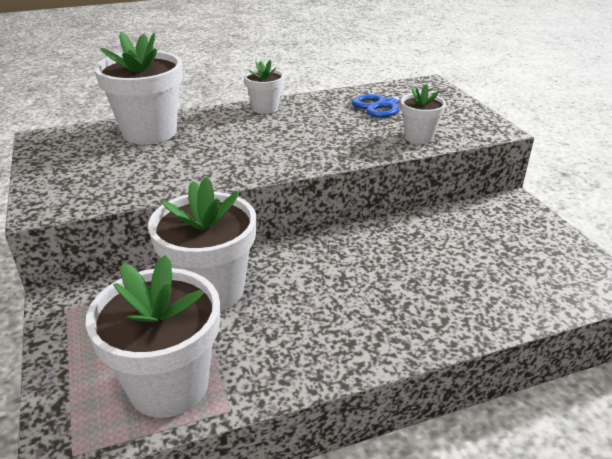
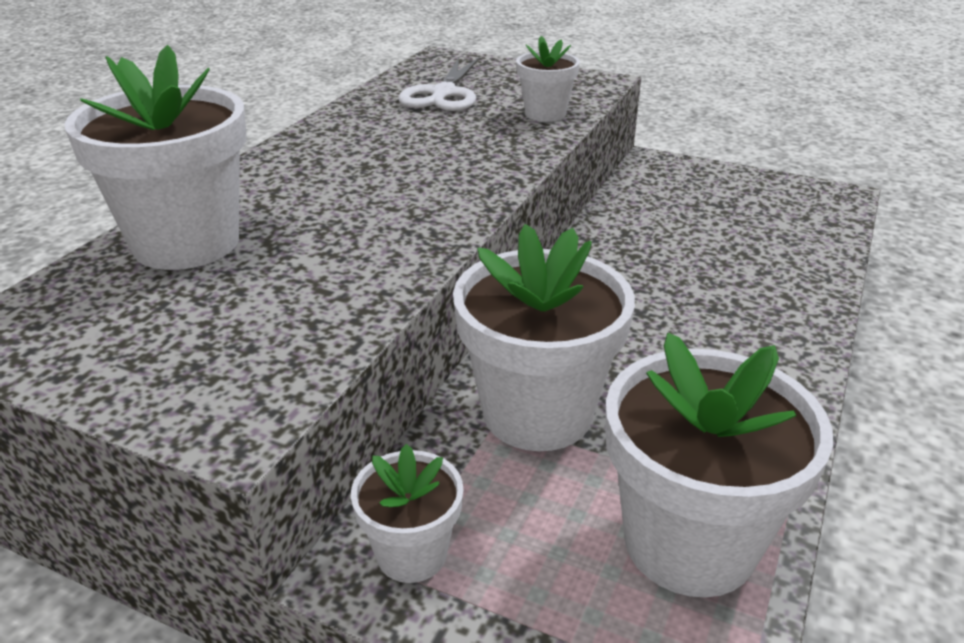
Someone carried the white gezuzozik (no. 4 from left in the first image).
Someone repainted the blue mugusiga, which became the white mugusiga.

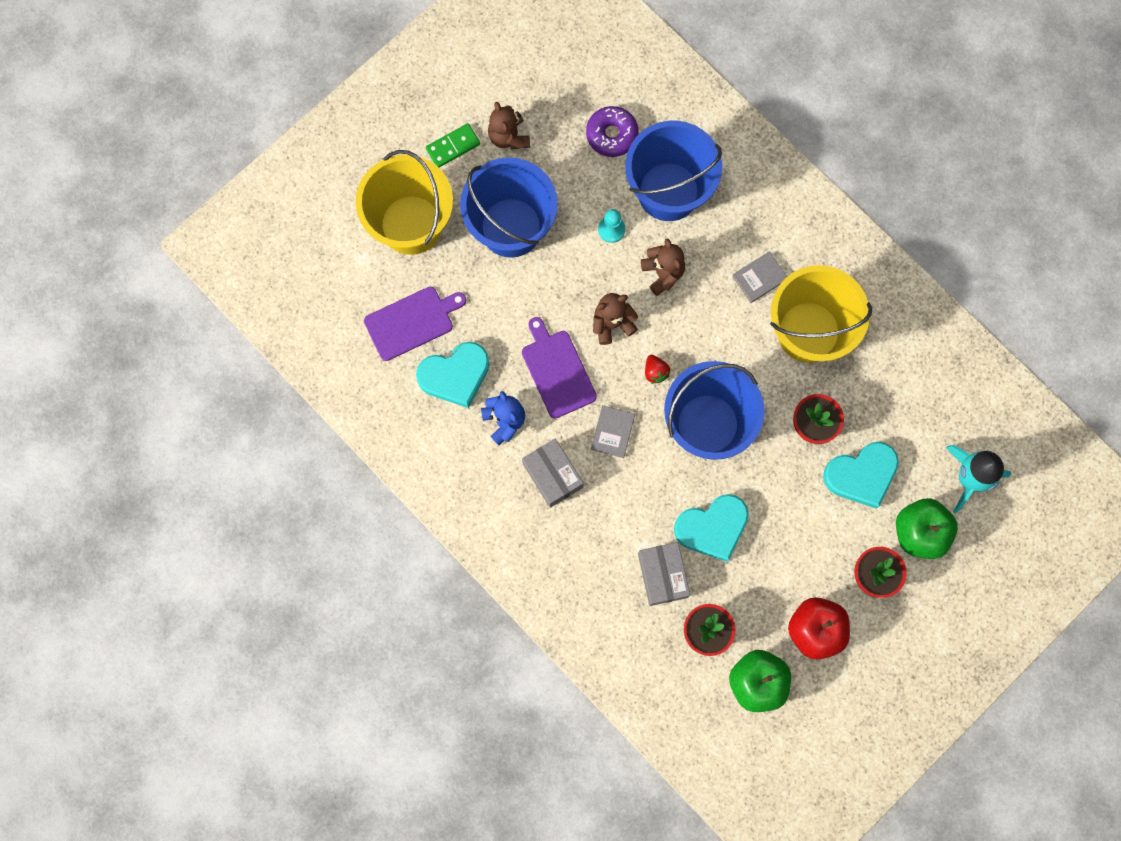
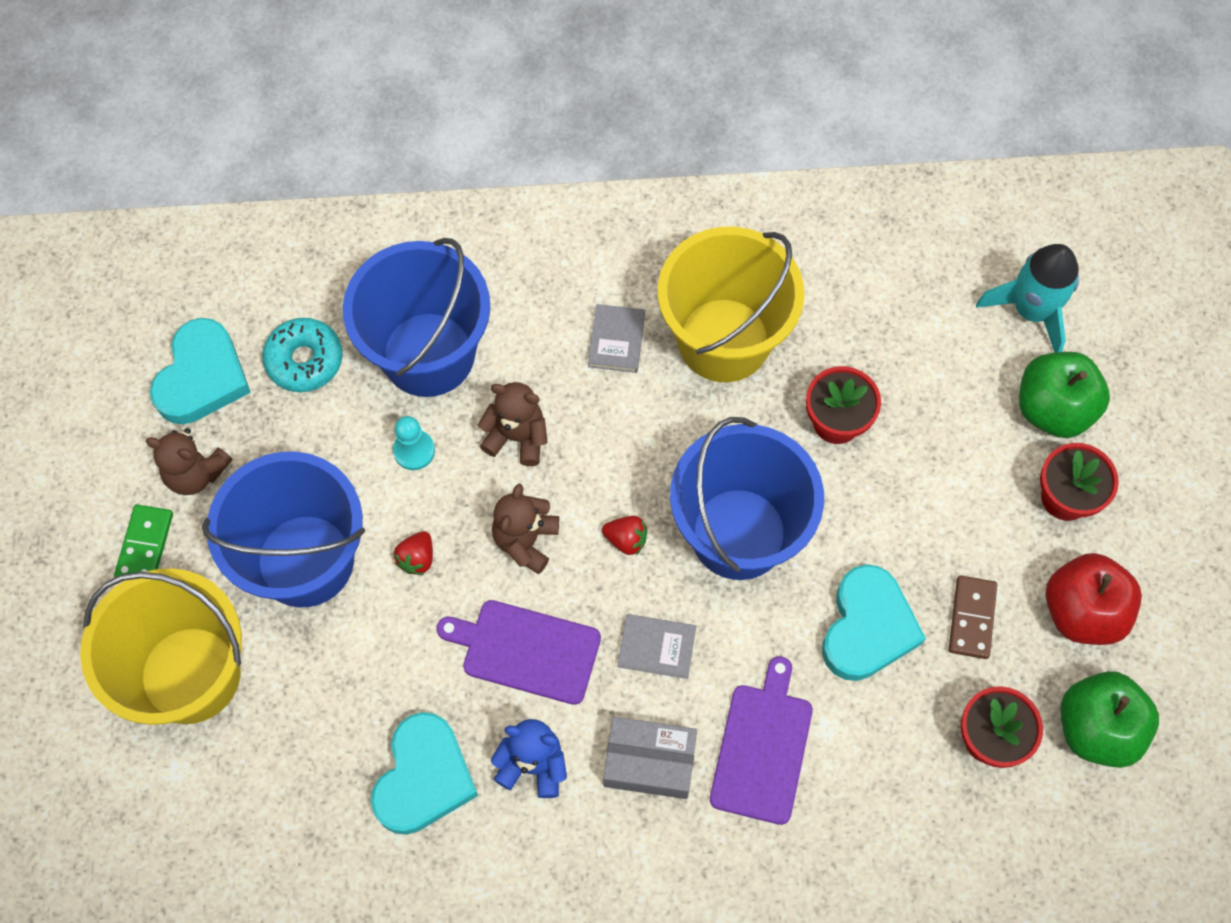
Someone carried the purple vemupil (no. 1 from left in the first image).
Someone repainted the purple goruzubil, which became the turquoise goruzubil.
Someone rotated the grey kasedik (no. 1 from left in the first image) by 45 degrees counterclockwise.
Someone took away the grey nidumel (no. 2 from left).
Someone carried the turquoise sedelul (no. 3 from left in the first image).
Someone put down the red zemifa (no. 1 from left).
Someone put down the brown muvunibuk.

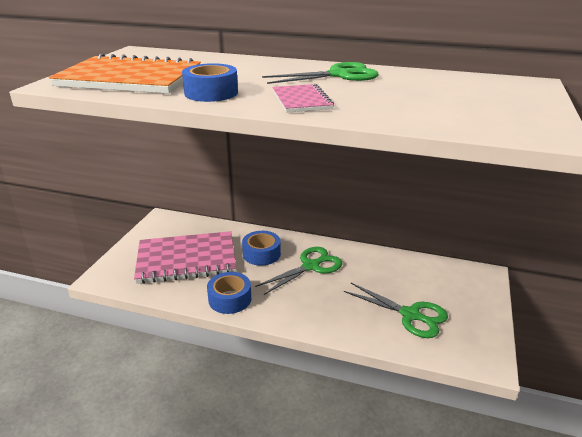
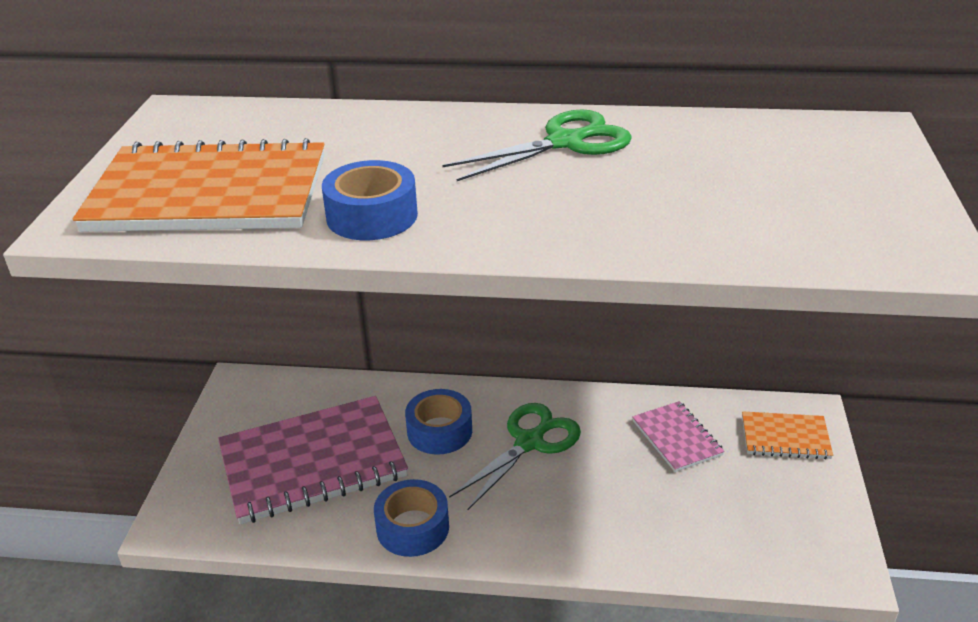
Someone carried the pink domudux (no. 2 from left).
Someone took away the green mugusiga (no. 3 from left).
Someone put down the orange domudux (no. 2 from left).

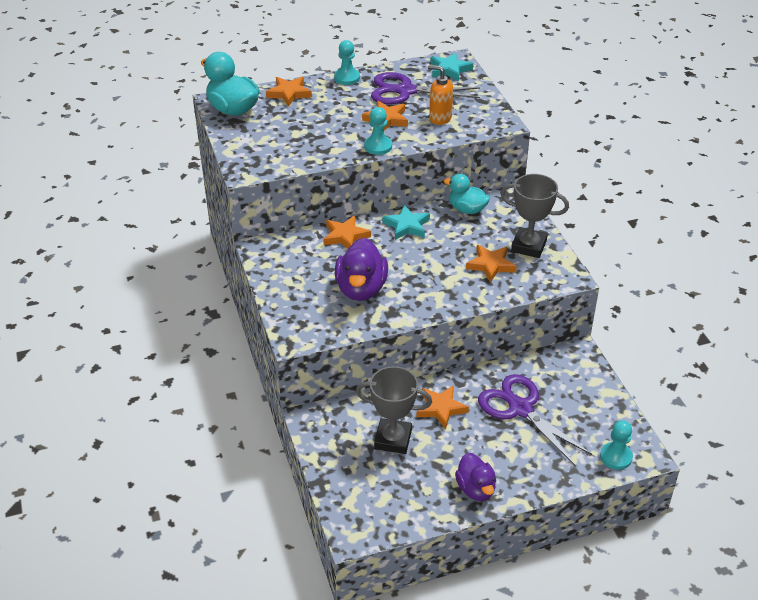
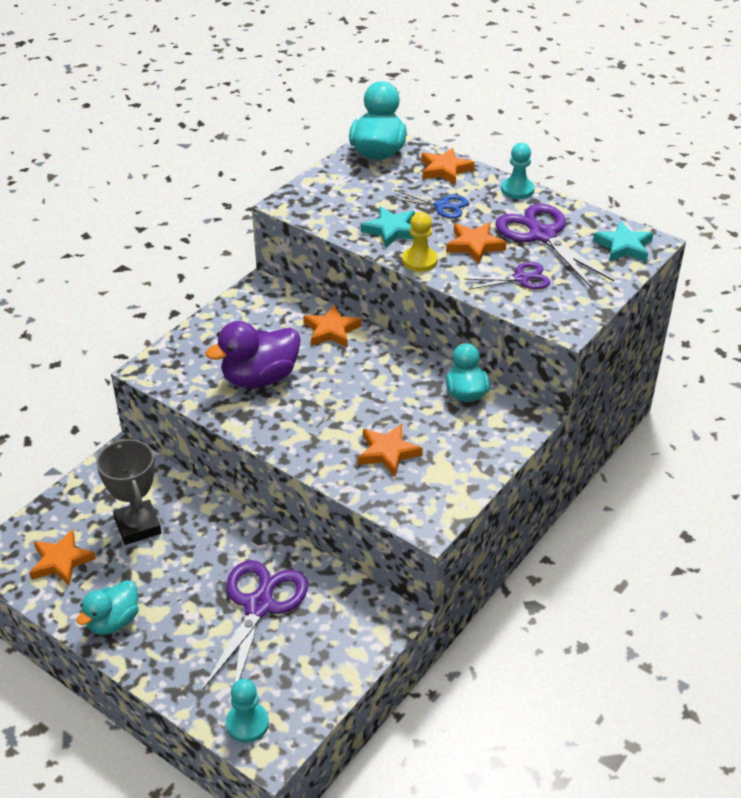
Someone repainted the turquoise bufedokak (no. 2 from left), which became the yellow bufedokak.
Someone carried the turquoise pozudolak (no. 1 from left).
Someone carried the orange pozudolak (no. 4 from left in the first image).
Someone swapped the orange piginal for the purple mugusiga (no. 2 from left).
Someone repainted the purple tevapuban (no. 2 from left), which became the turquoise tevapuban (no. 1 from left).
Someone took away the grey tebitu (no. 2 from left).
Someone put down the blue mugusiga.

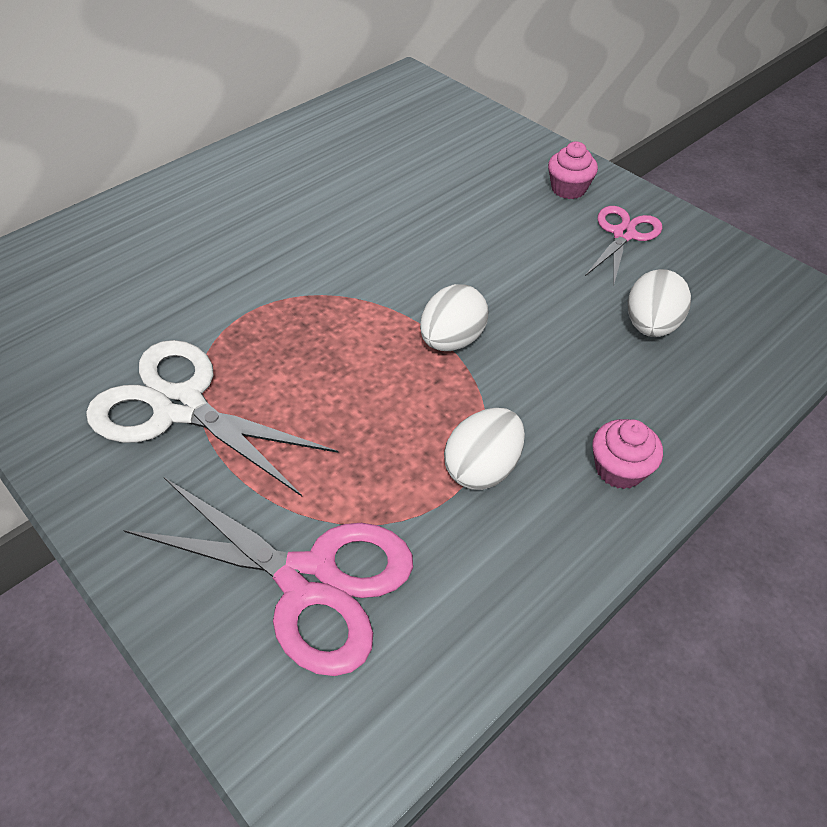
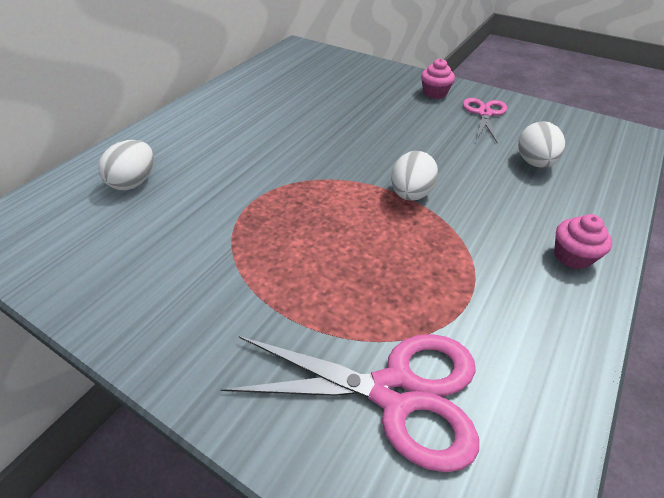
Someone took away the white mugusiga.
Someone carried the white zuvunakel (no. 2 from left in the first image).

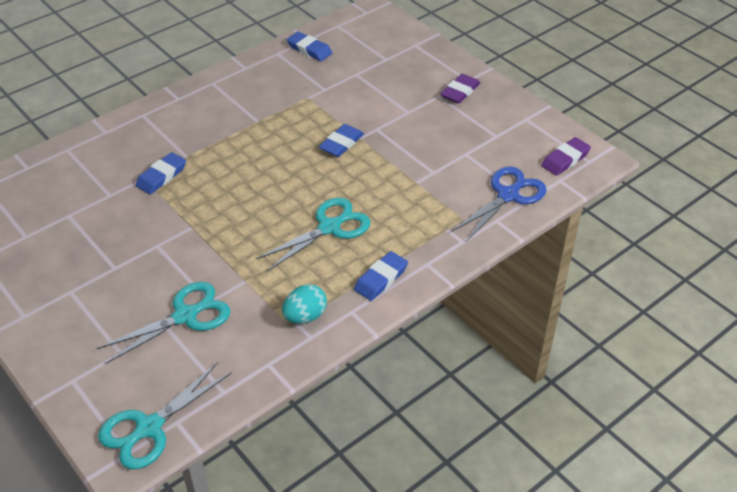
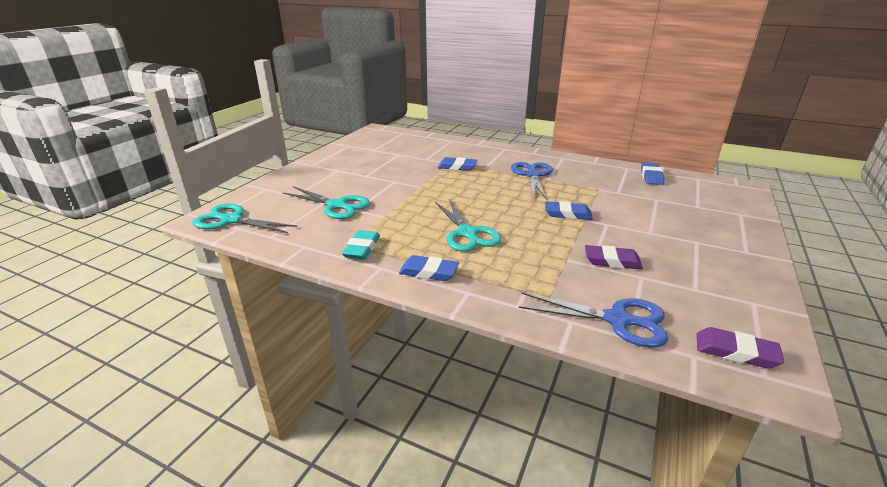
Someone rotated the turquoise mugusiga (no. 3 from left) by 45 degrees clockwise.
Someone swapped the turquoise zuvunakel for the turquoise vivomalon.
Someone carried the purple vivomalon (no. 1 from left).
Someone put down the blue mugusiga (no. 1 from left).

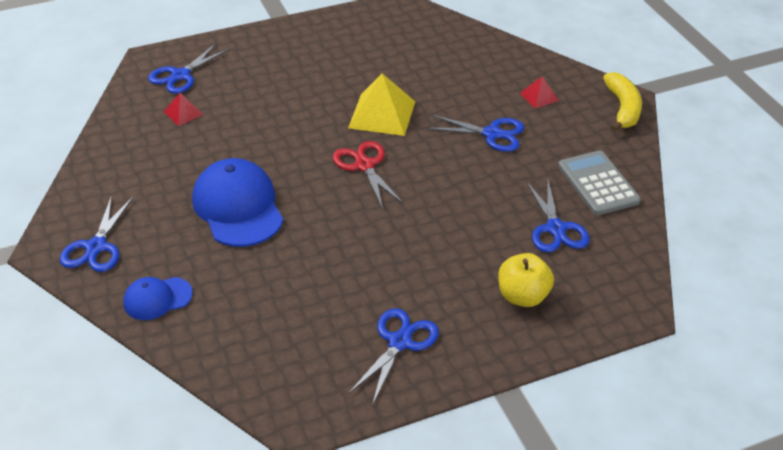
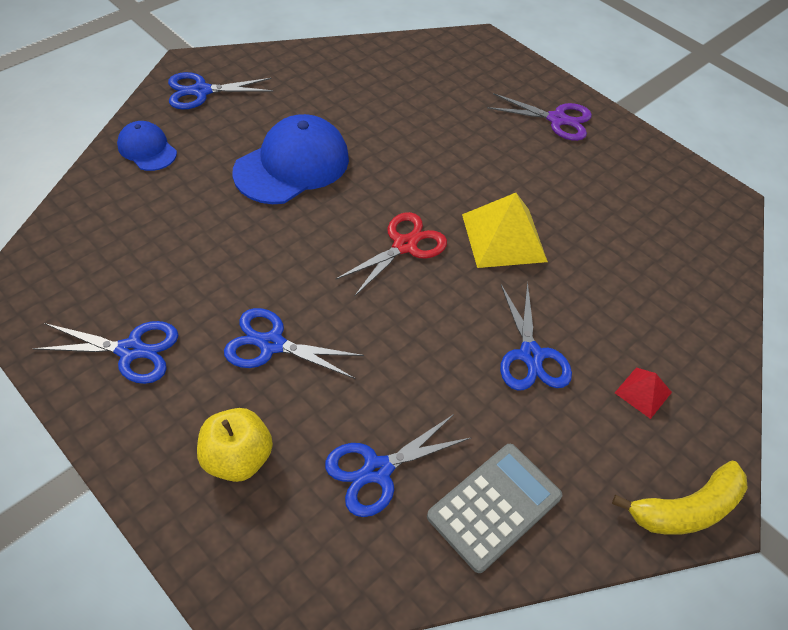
Someone carried the blue mugusiga (no. 2 from left in the first image).
Someone took away the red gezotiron (no. 1 from left).
Someone put down the purple mugusiga.

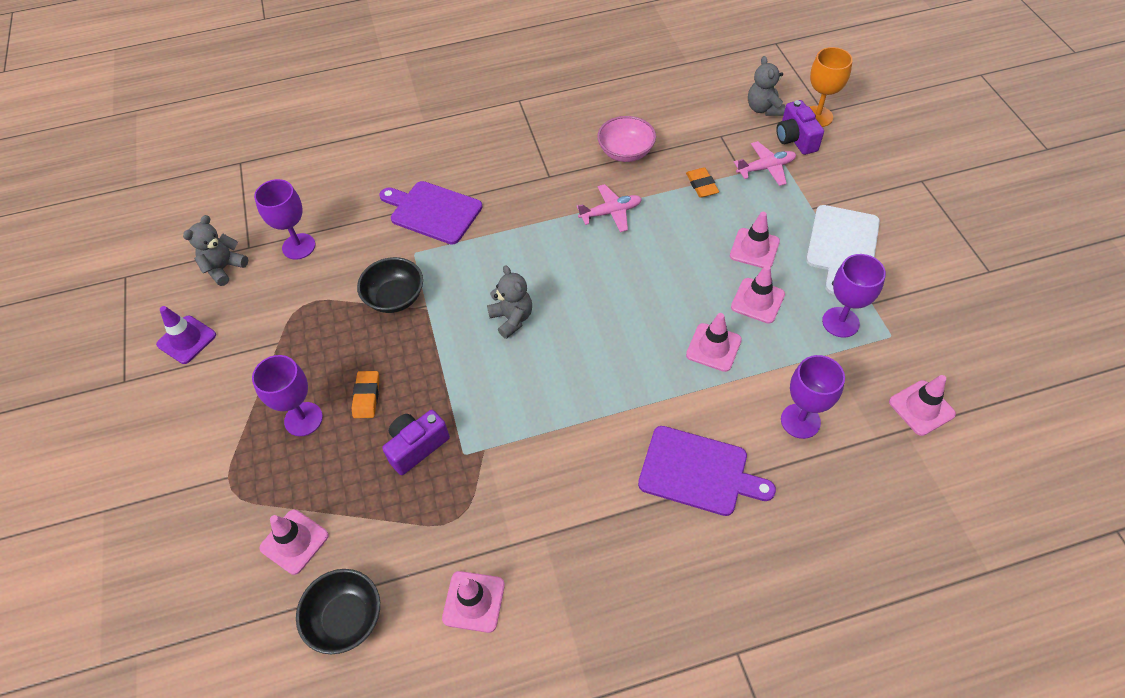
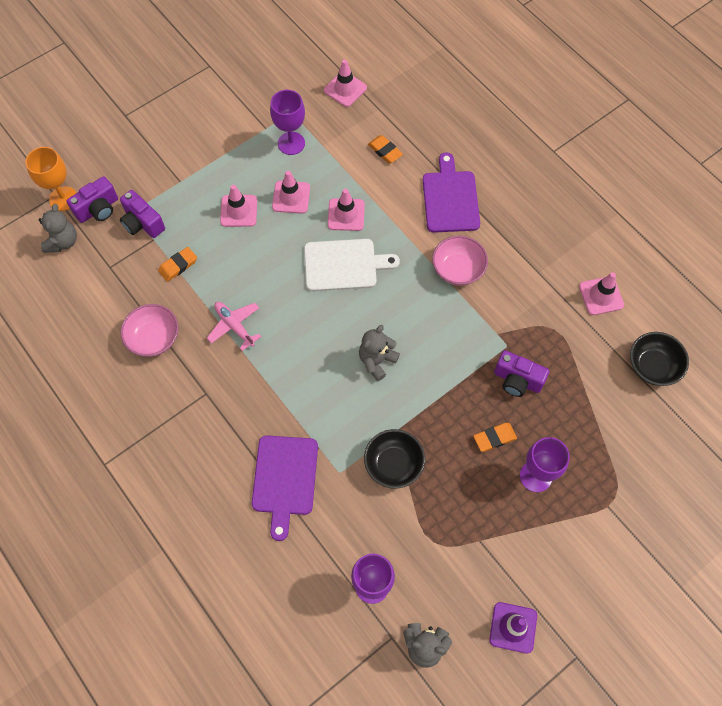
Someone took away the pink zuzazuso (no. 1 from left).
Someone swapped the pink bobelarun (no. 2 from left) for the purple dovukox (no. 2 from left).
Someone rotated the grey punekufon (no. 3 from left in the first image) by 45 degrees counterclockwise.
Someone swapped the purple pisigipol (no. 3 from left) for the orange vivomalon (no. 2 from left).
Someone carried the white vemupil.
Someone put down the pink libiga (no. 2 from left).

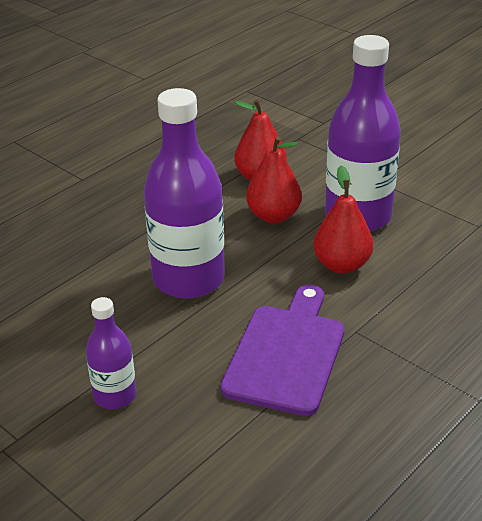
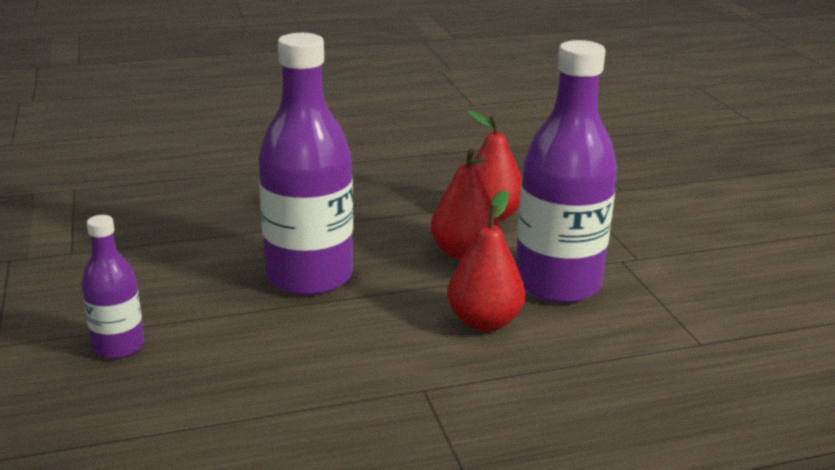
Someone took away the purple vemupil.

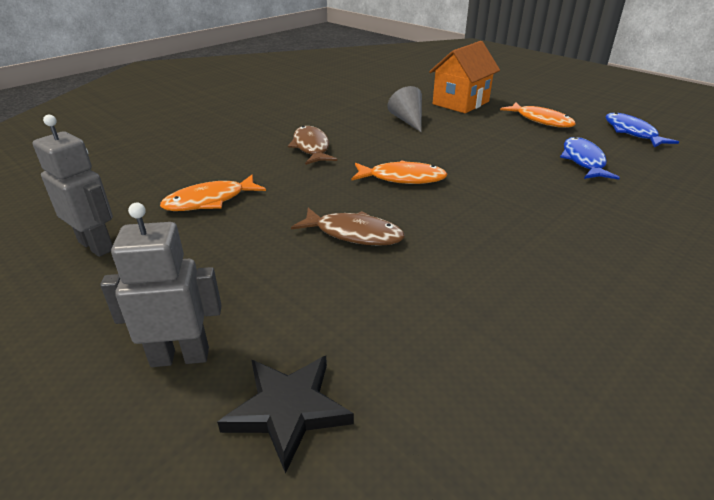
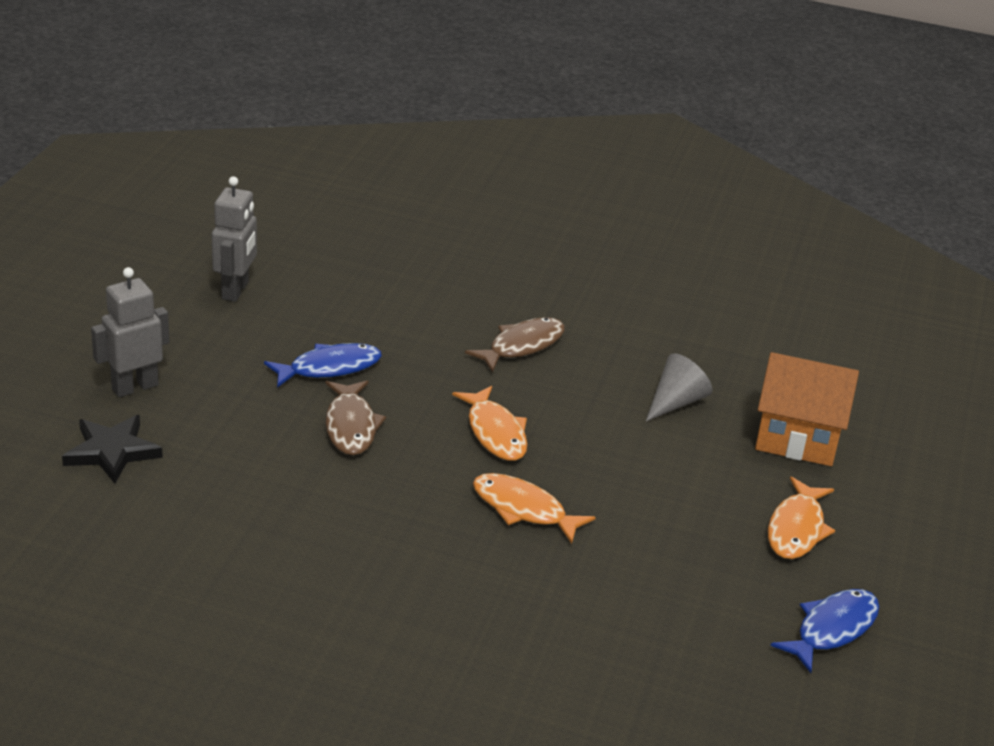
Someone rotated the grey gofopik (no. 2 from left in the first image) by 90 degrees counterclockwise.
Someone carried the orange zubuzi (no. 1 from left in the first image).
Someone carried the blue zubuzi (no. 1 from left).

